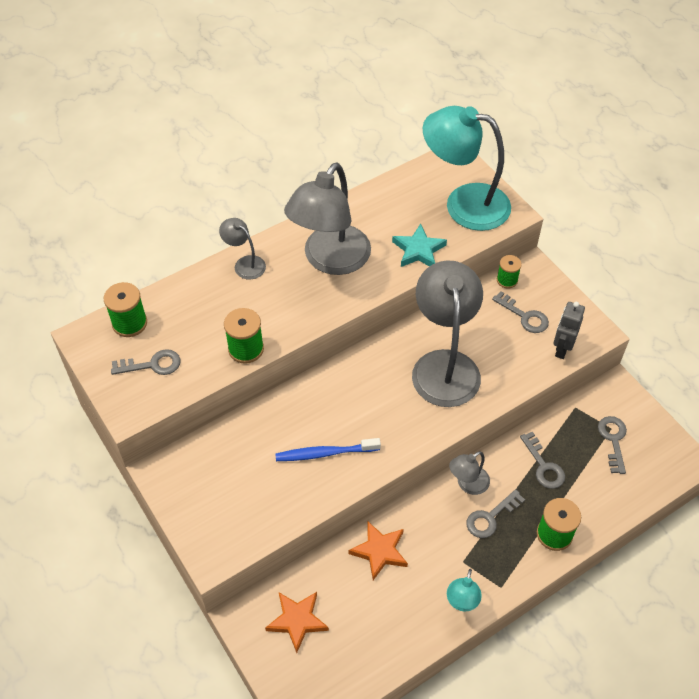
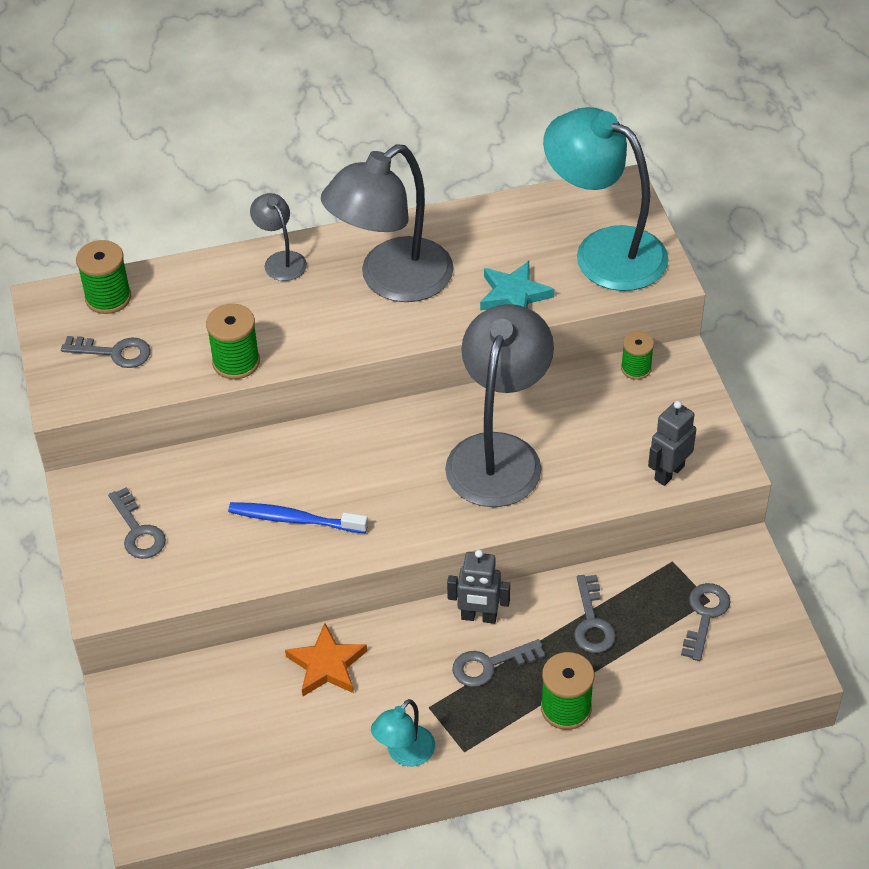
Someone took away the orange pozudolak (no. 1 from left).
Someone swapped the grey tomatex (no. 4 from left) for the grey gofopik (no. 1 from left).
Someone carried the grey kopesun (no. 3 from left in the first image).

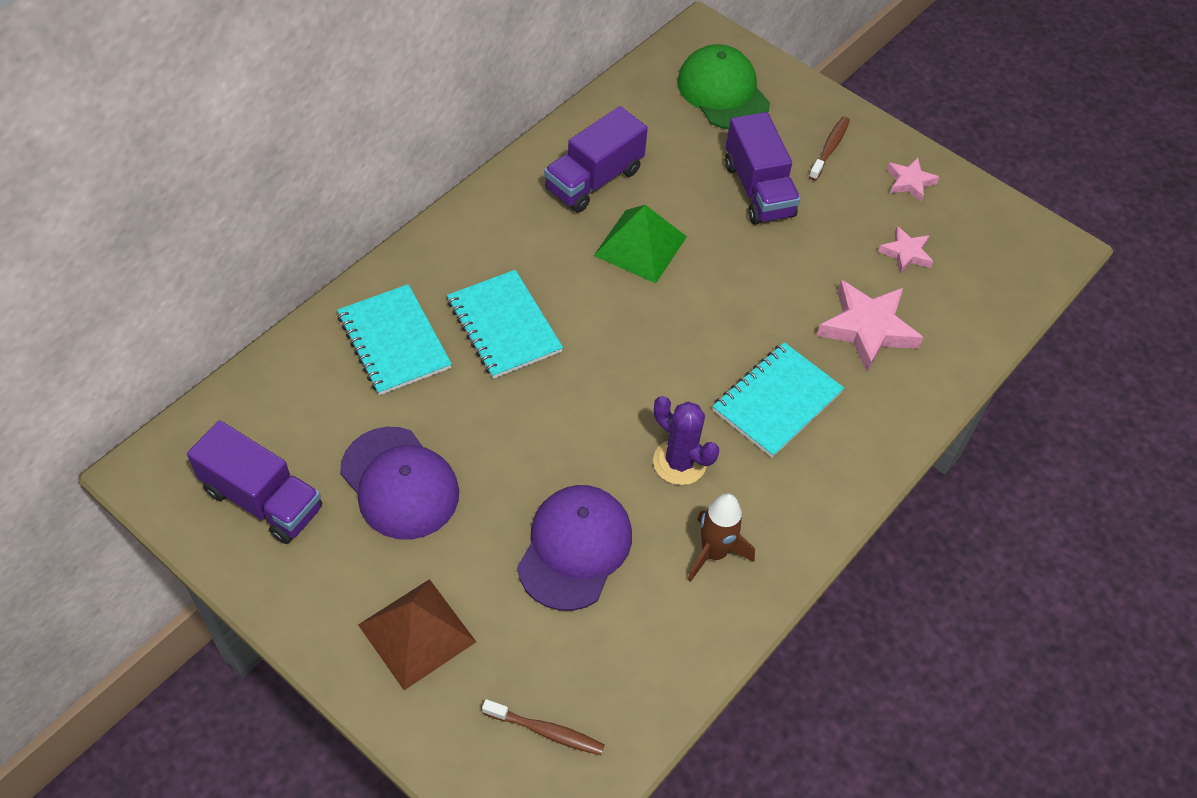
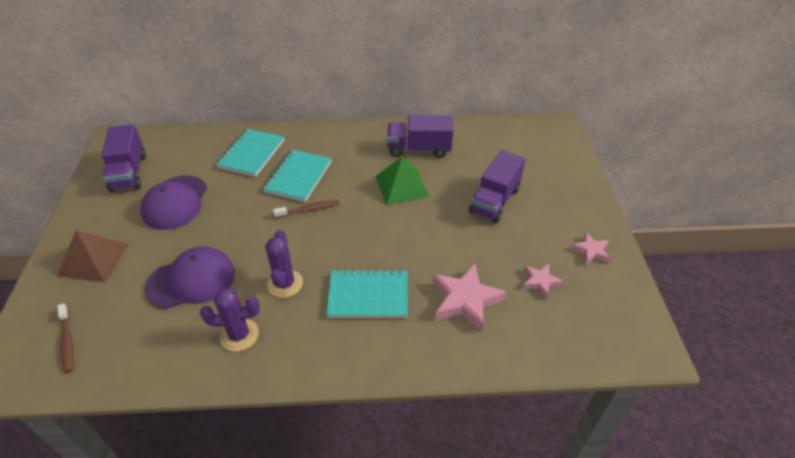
Someone took away the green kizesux.
Someone swapped the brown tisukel for the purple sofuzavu (no. 1 from left).
Someone carried the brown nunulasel (no. 2 from left).

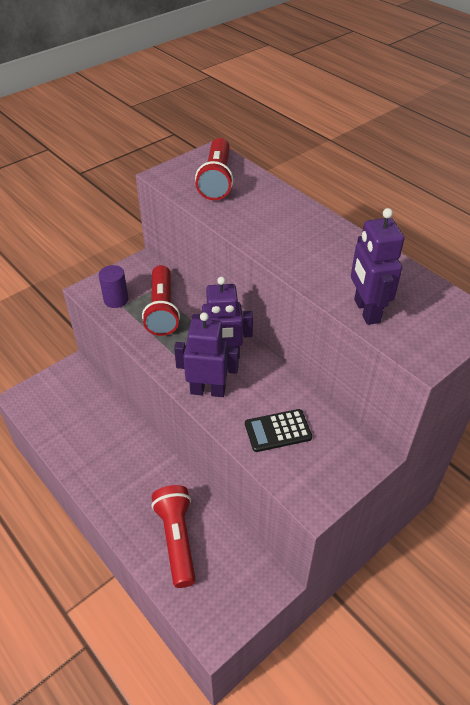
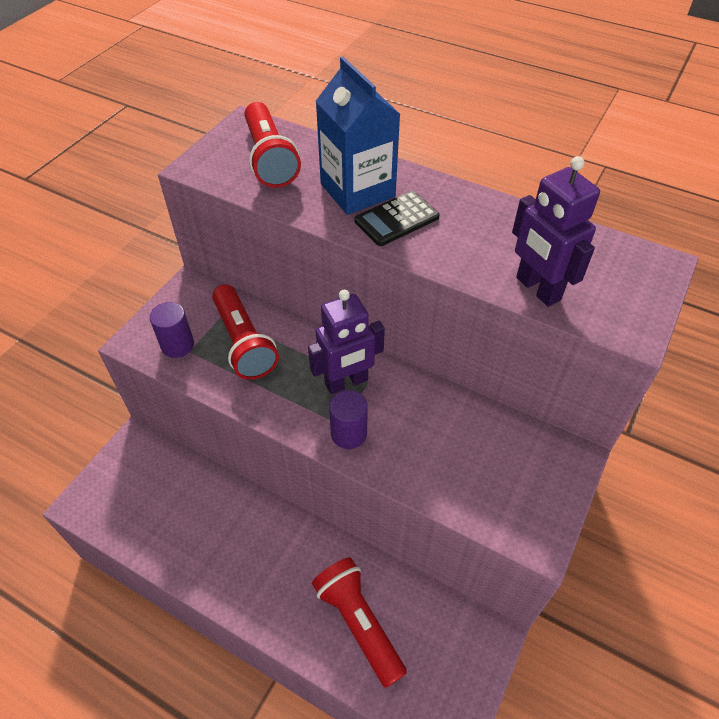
Someone swapped the purple gofopik (no. 1 from left) for the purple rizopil (no. 2 from left).
Someone carried the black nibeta.
Someone put down the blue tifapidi.

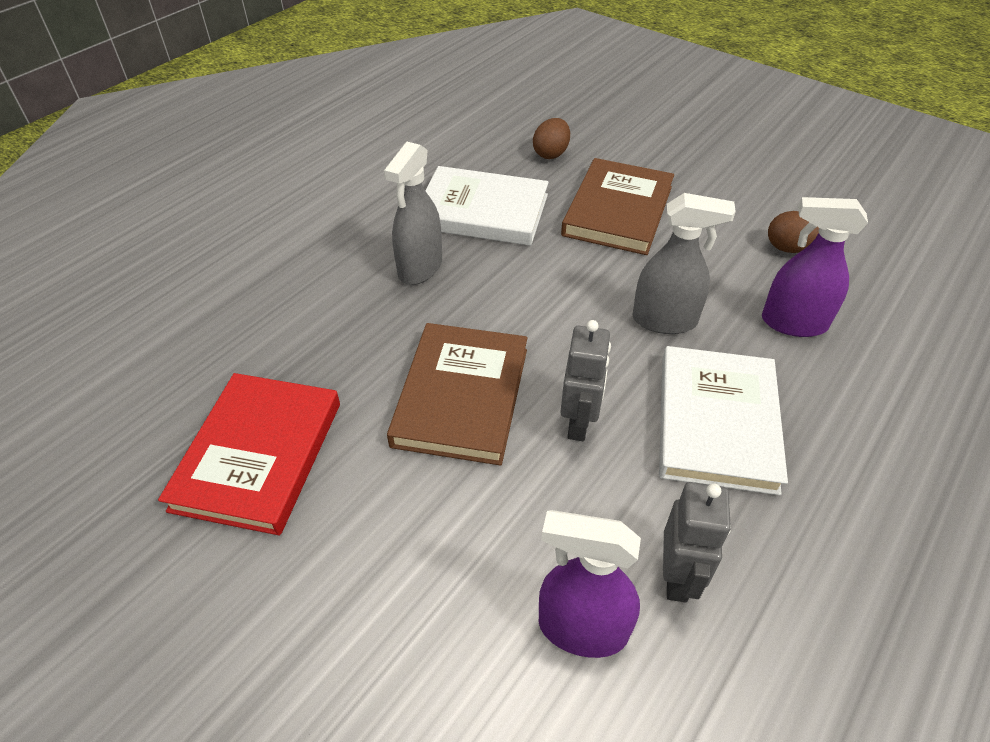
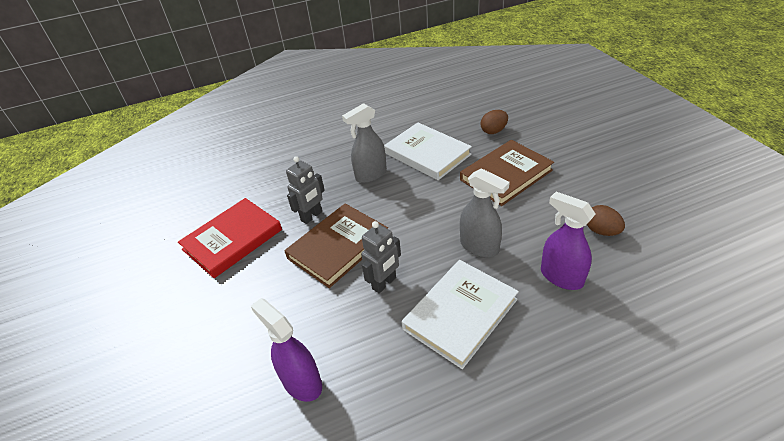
Someone carried the grey gofopik (no. 2 from left in the first image).

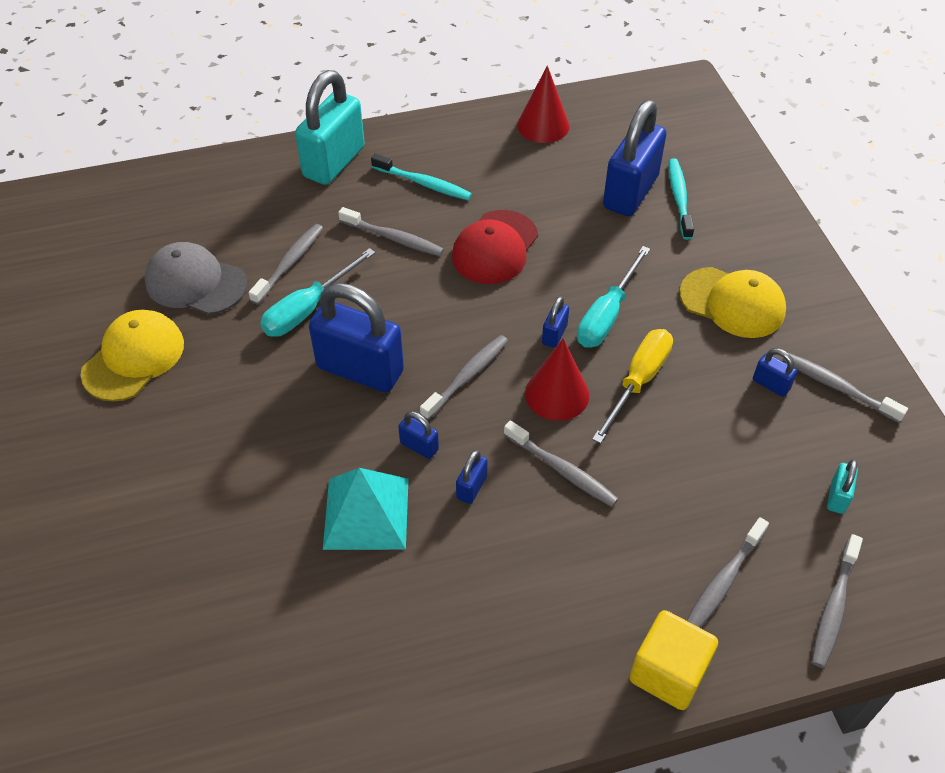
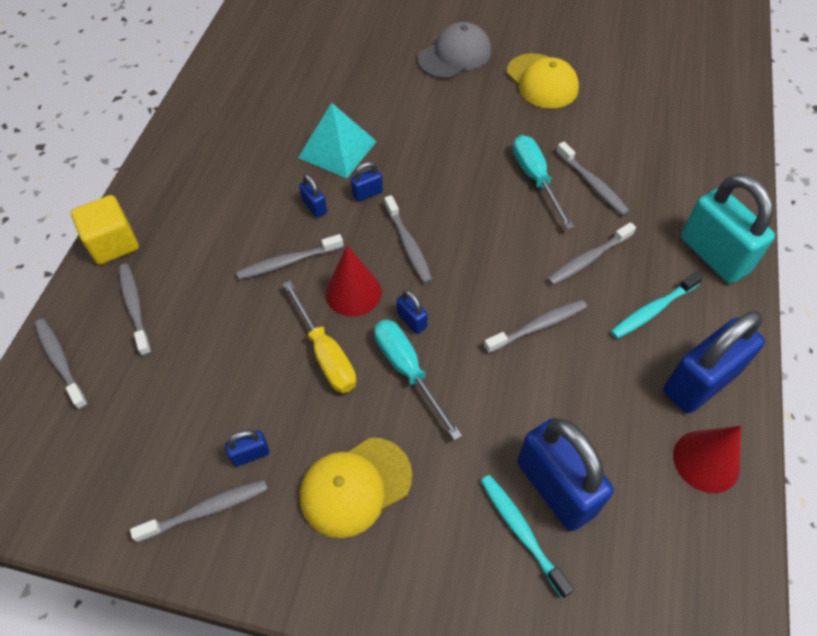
Someone carried the grey kizesux.
Someone carried the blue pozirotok (no. 1 from left in the first image).
Someone swapped the red kizesux for the grey nunulasel (no. 6 from left).
Someone rotated the turquoise nunulasel (no. 2 from left in the first image) by 150 degrees counterclockwise.
Someone took away the turquoise pozirotok (no. 2 from left).

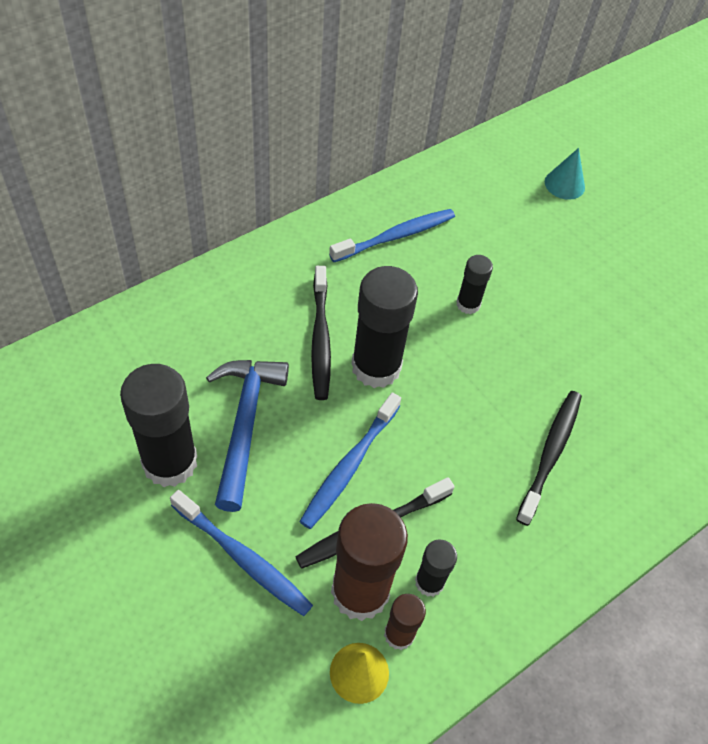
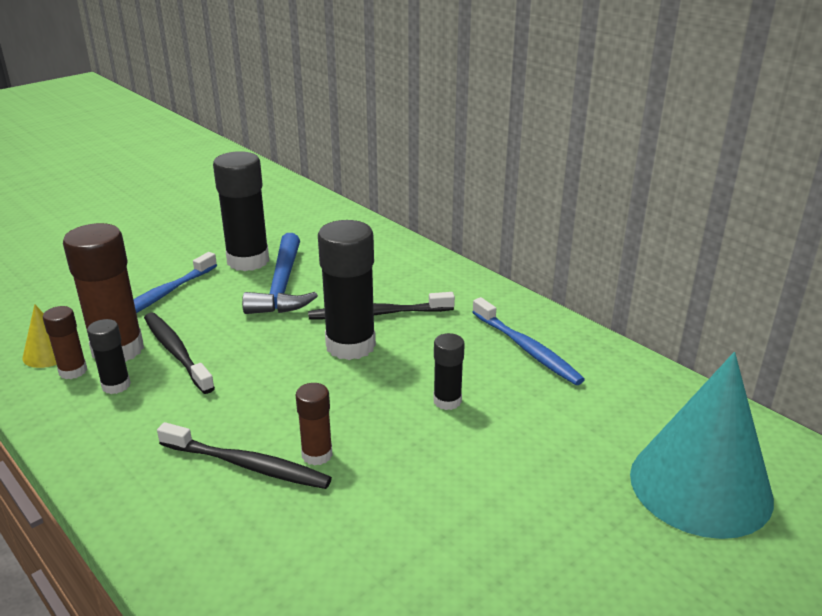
Someone rotated the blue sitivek by 90 degrees clockwise.
Someone took away the blue nunulasel (no. 2 from left).
Someone scaled the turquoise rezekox by 2.27.
Someone put down the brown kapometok (no. 3 from left).

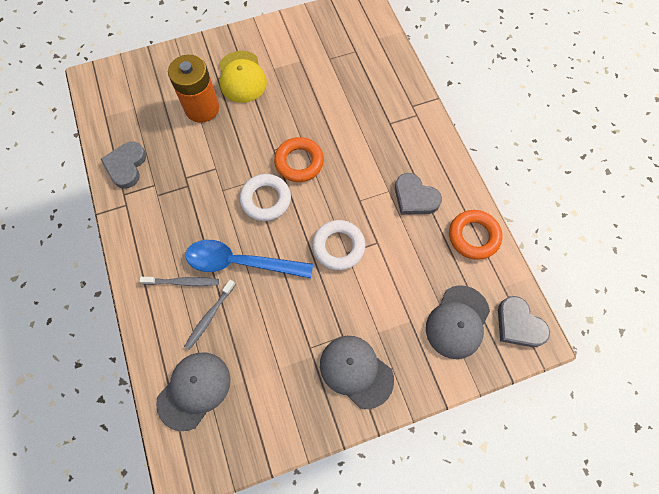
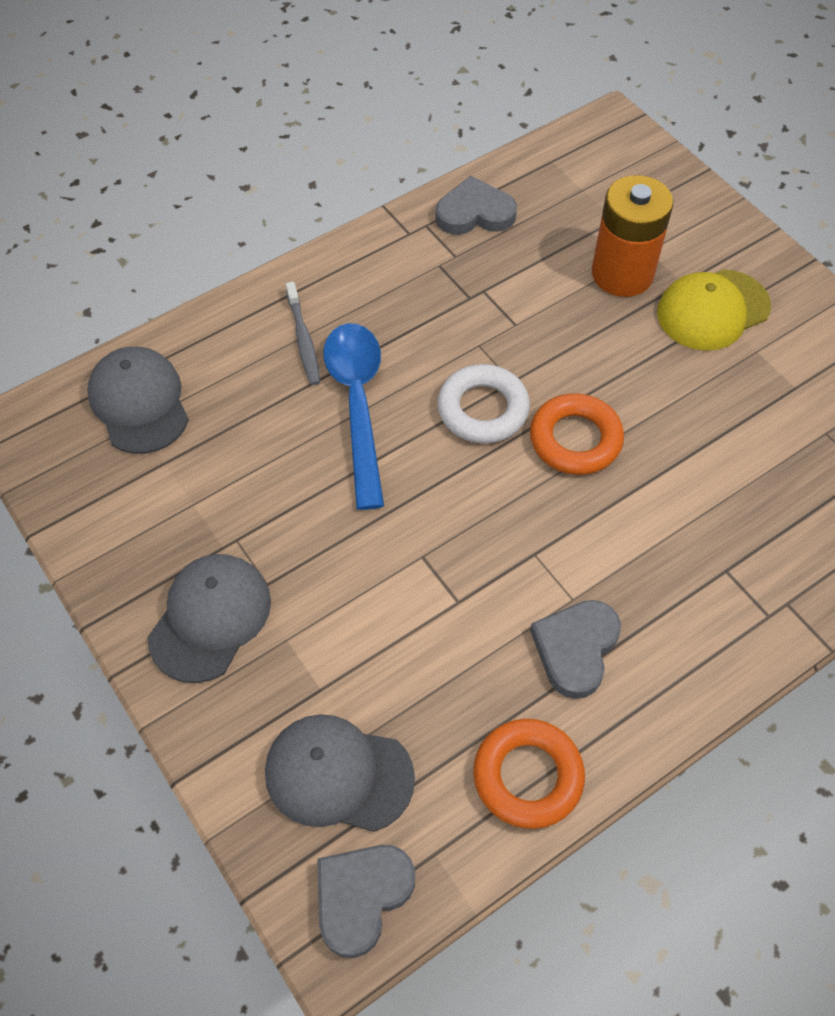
Someone rotated the grey kizesux (no. 1 from left) by 135 degrees counterclockwise.
Someone took away the grey nunulasel (no. 2 from left).
Someone took away the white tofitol (no. 2 from left).

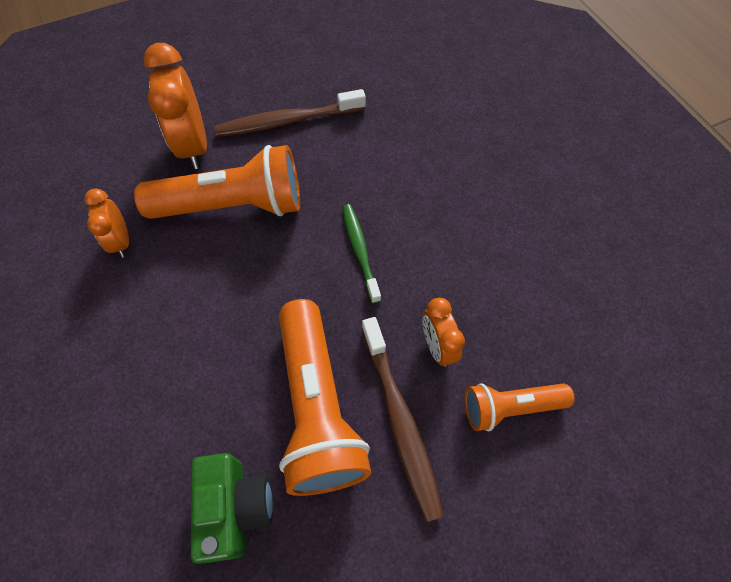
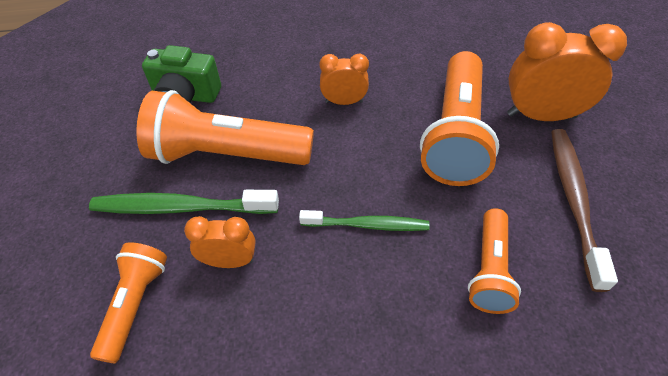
Someone carried the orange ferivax (no. 1 from left in the first image).
Someone repainted the brown nunulasel (no. 2 from left), which became the green nunulasel (no. 1 from left).
Someone put down the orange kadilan (no. 4 from left).

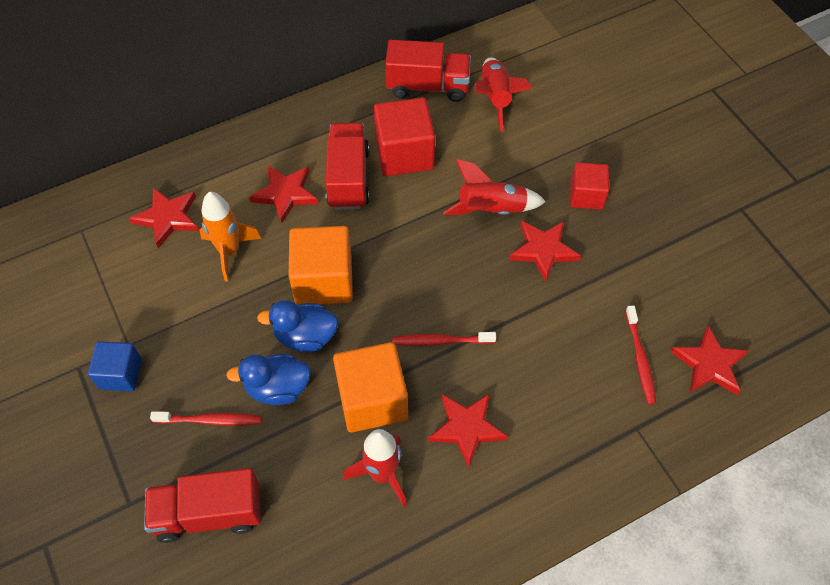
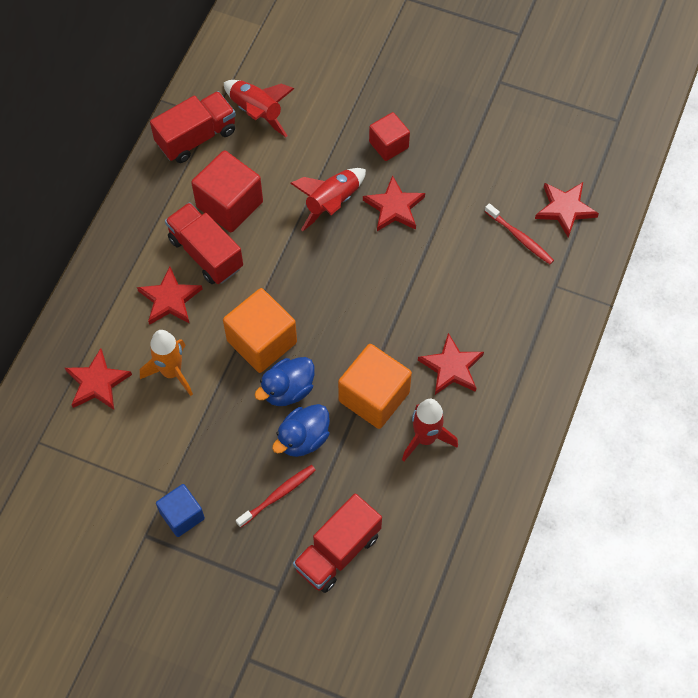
Someone took away the red nunulasel (no. 2 from left).

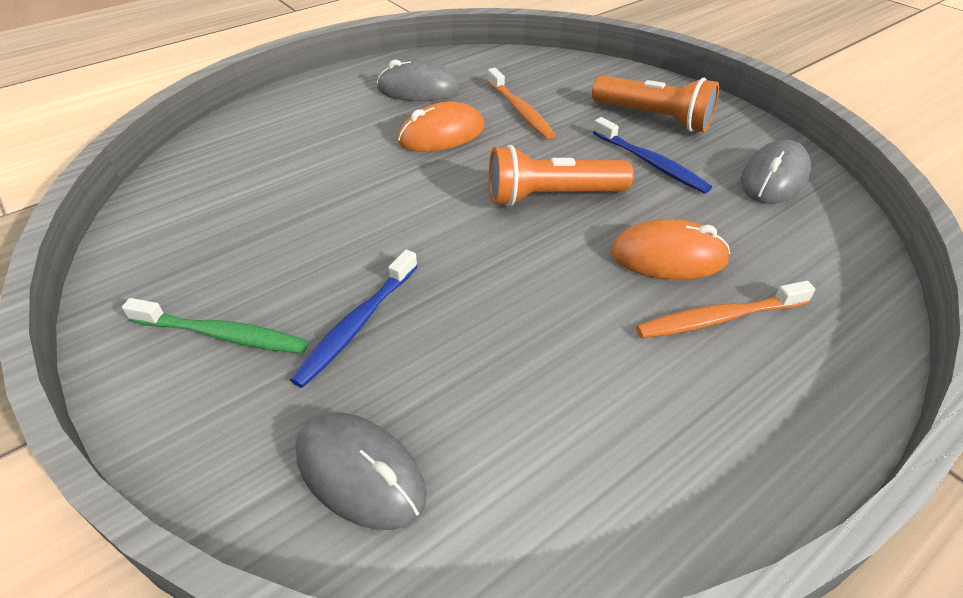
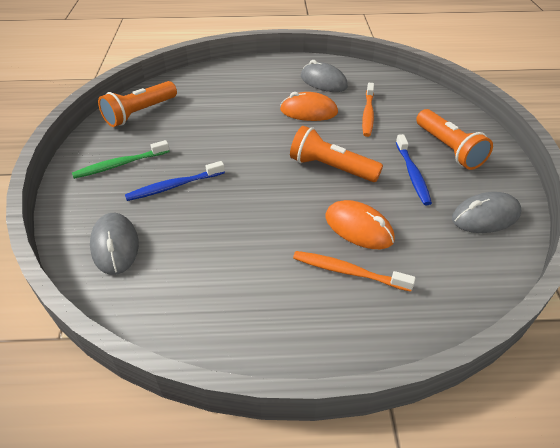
Someone rotated the green nunulasel by 105 degrees clockwise.
Someone put down the orange kadilan (no. 1 from left).

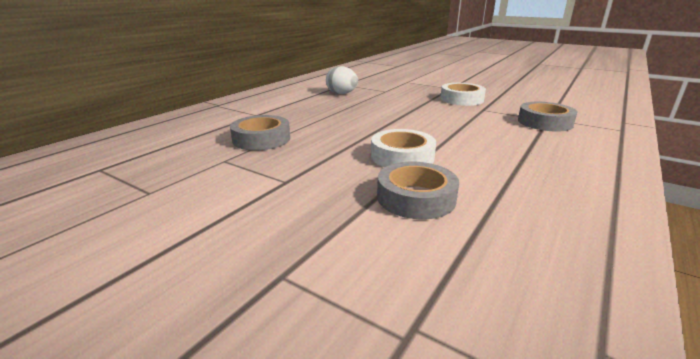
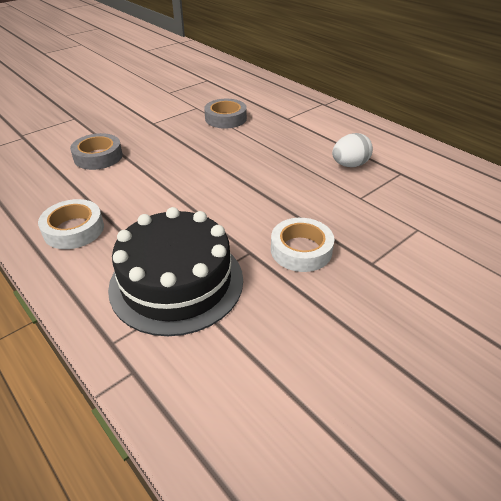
Someone carried the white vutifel (no. 1 from left).
Someone swapped the grey vutifel (no. 3 from left) for the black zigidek.

